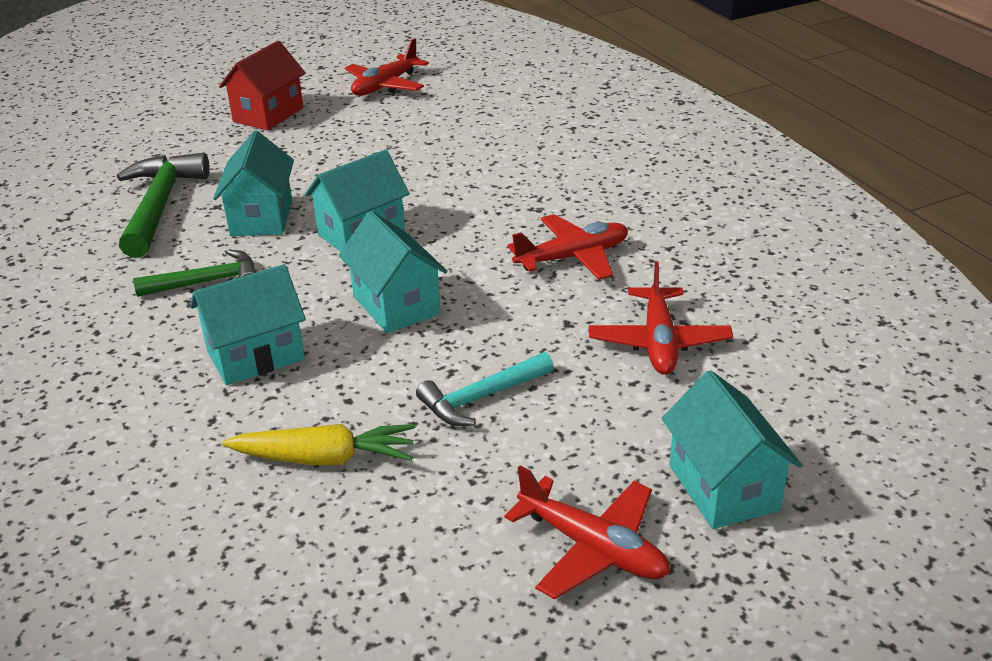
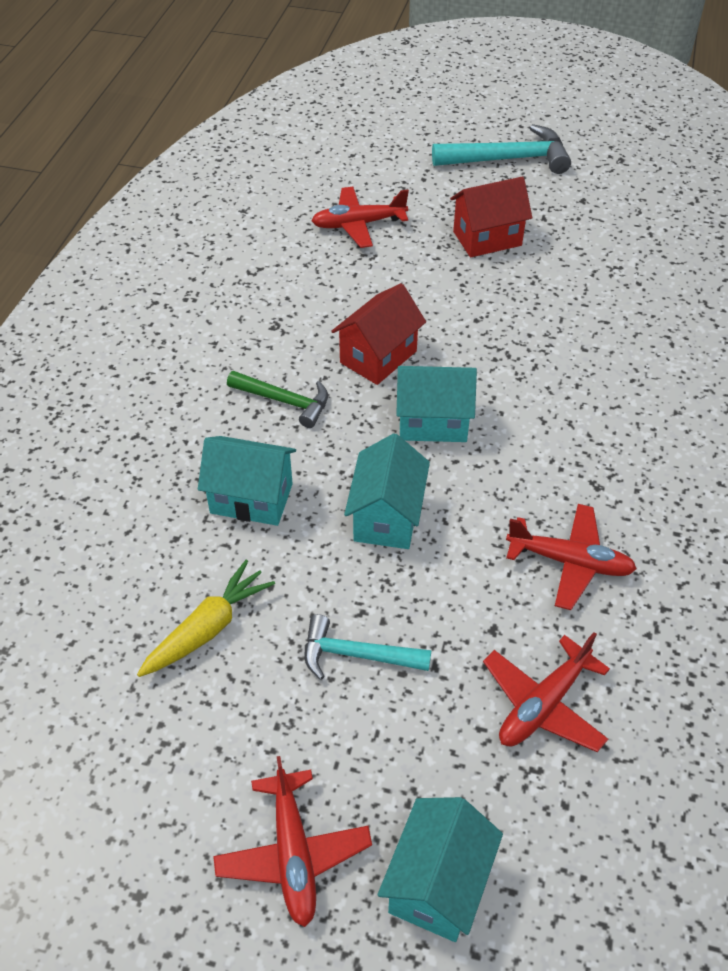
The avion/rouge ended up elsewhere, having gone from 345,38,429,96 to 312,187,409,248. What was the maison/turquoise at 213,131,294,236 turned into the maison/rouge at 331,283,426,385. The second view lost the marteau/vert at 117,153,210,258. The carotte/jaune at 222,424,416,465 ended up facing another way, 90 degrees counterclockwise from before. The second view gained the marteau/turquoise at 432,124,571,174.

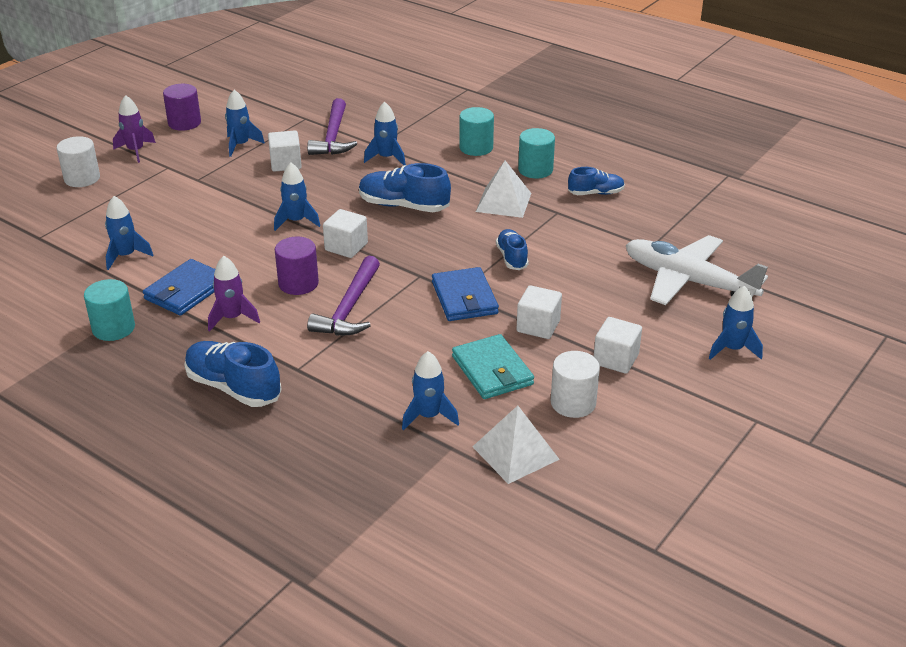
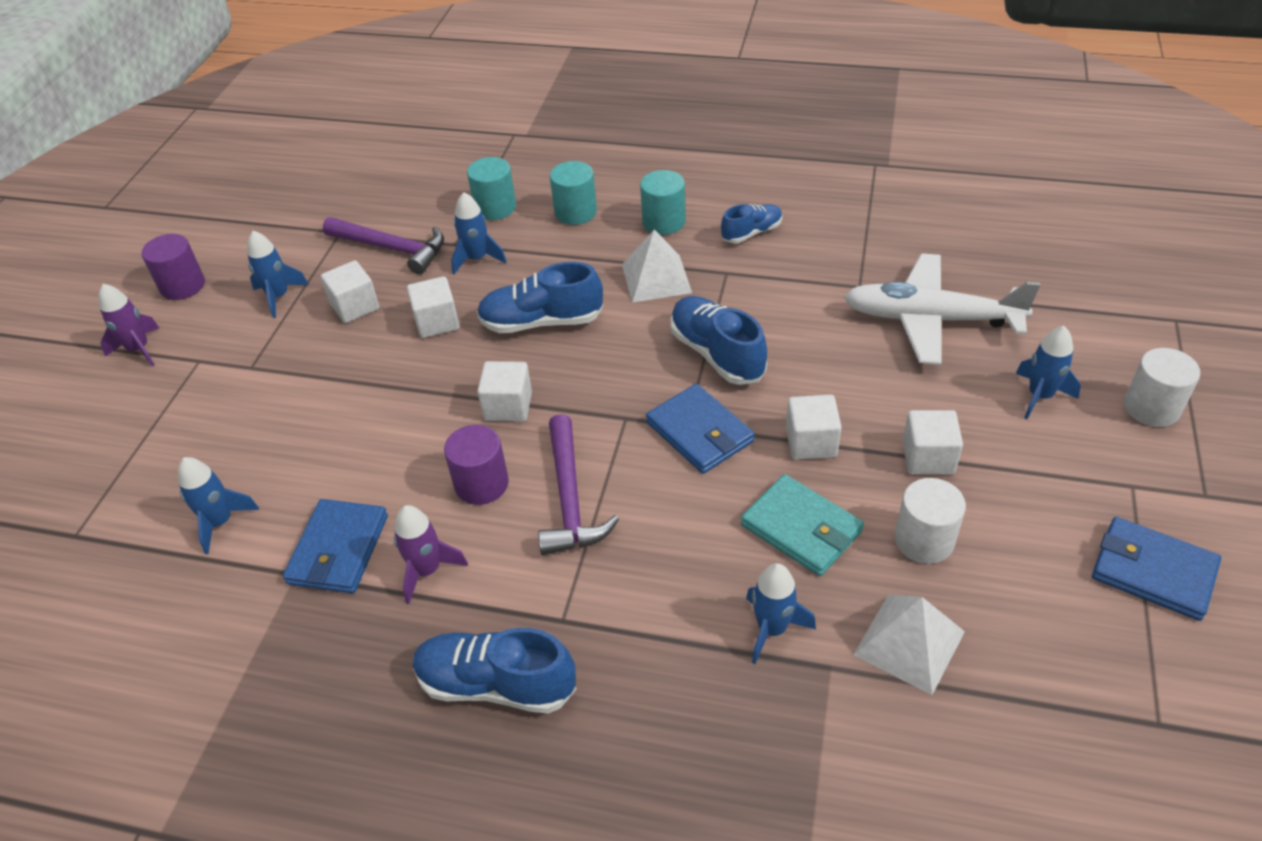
The marteau/violet at 307,98,357,155 ended up facing another way, 45 degrees counterclockwise from before. The cylindre/blanc ended up elsewhere, having gone from 57,136,100,187 to 1124,348,1200,427. The second view lost the fusée/bleu at 274,163,320,231. The size of the chaussure/bleu at 496,229,529,270 changed by a factor of 1.64. The cylindre/turquoise ended up elsewhere, having gone from 84,279,135,341 to 467,157,516,220. The second view gained the cube/blanc at 407,276,460,338. The second view gained the portefeuille/bleu at 1092,517,1221,621.

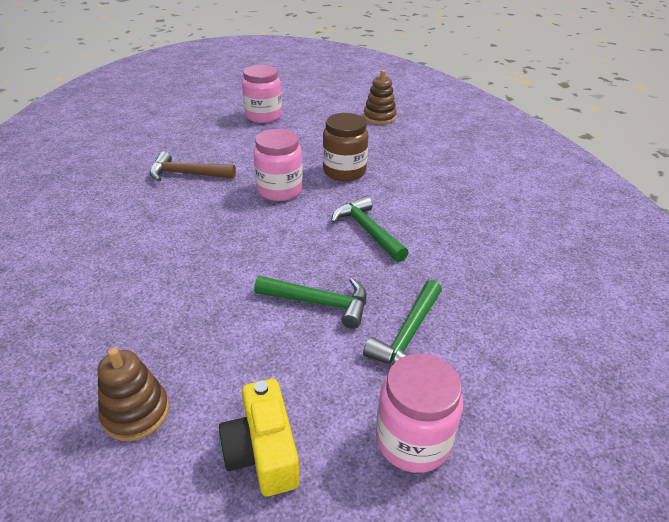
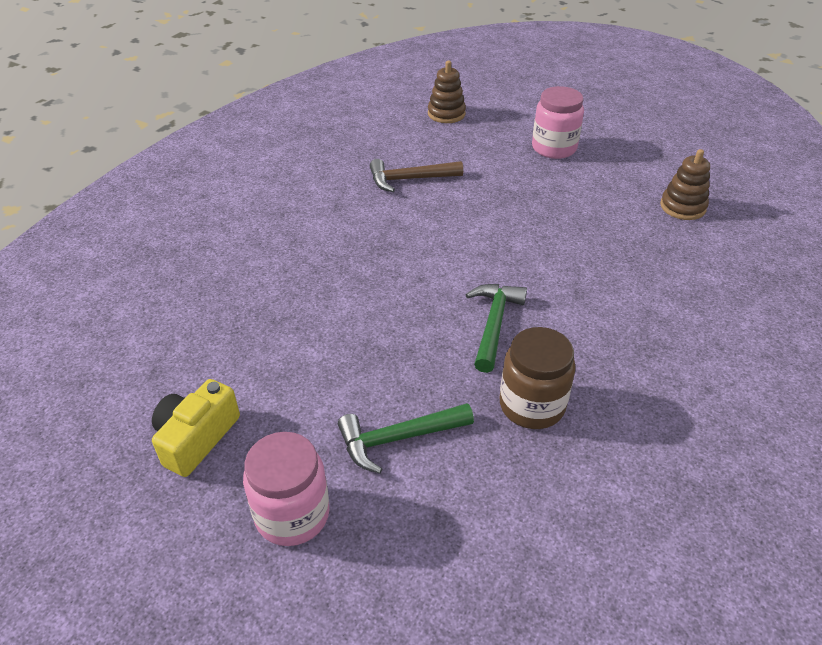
The bocal/marron ended up elsewhere, having gone from 323,113,368,181 to 499,327,576,429. The second view lost the bocal/rose at 253,129,303,201. The marteau/marron at 150,152,236,181 ended up facing another way, 60 degrees counterclockwise from before. The second view lost the marteau/vert at 254,276,367,329. The jouet à empiler/marron ended up elsewhere, having gone from 97,347,169,441 to 428,61,466,123.

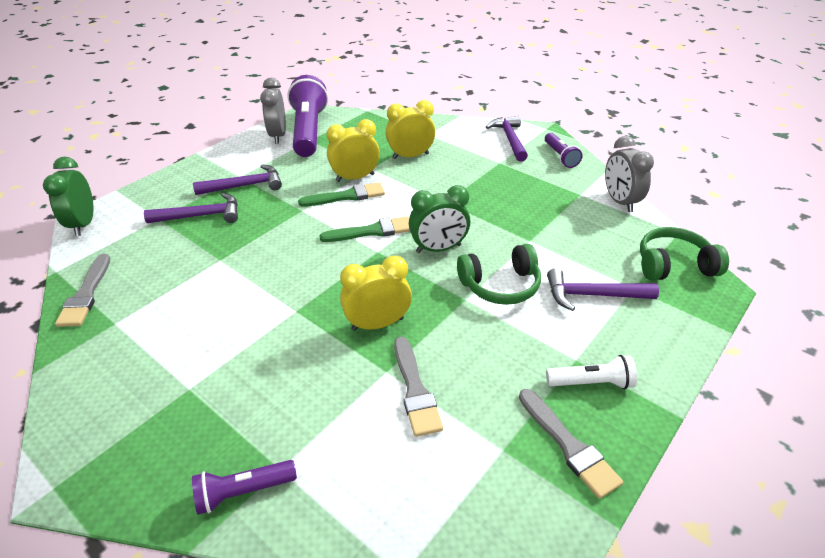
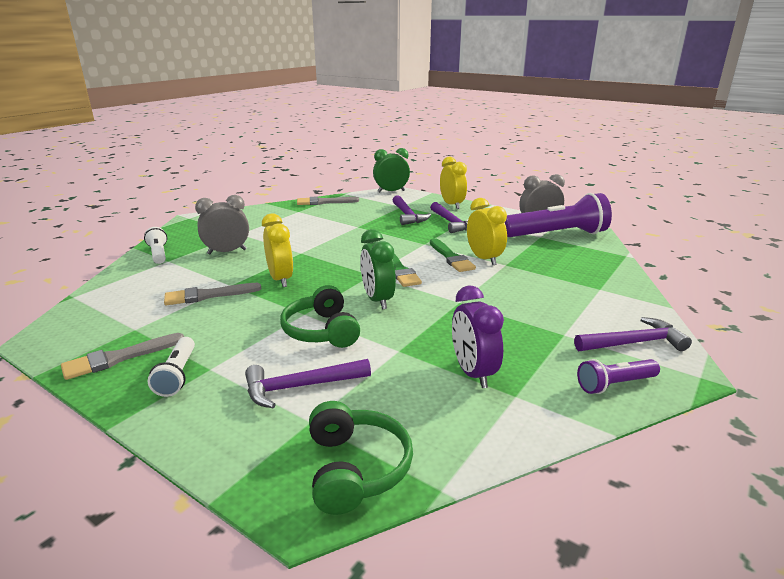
The réveil/jaune ended up elsewhere, having gone from 386,100,436,159 to 440,156,467,209. The réveil/gris ended up elsewhere, having gone from 605,136,654,212 to 195,195,249,255. The marteau/violet at 547,268,659,311 ended up facing another way, 105 degrees counterclockwise from before. What was the lampe de poche/violet at 192,460,297,515 turned into the lampe de poche/blanc at 144,227,167,264. The second view gained the réveil/violet at 452,286,504,388.

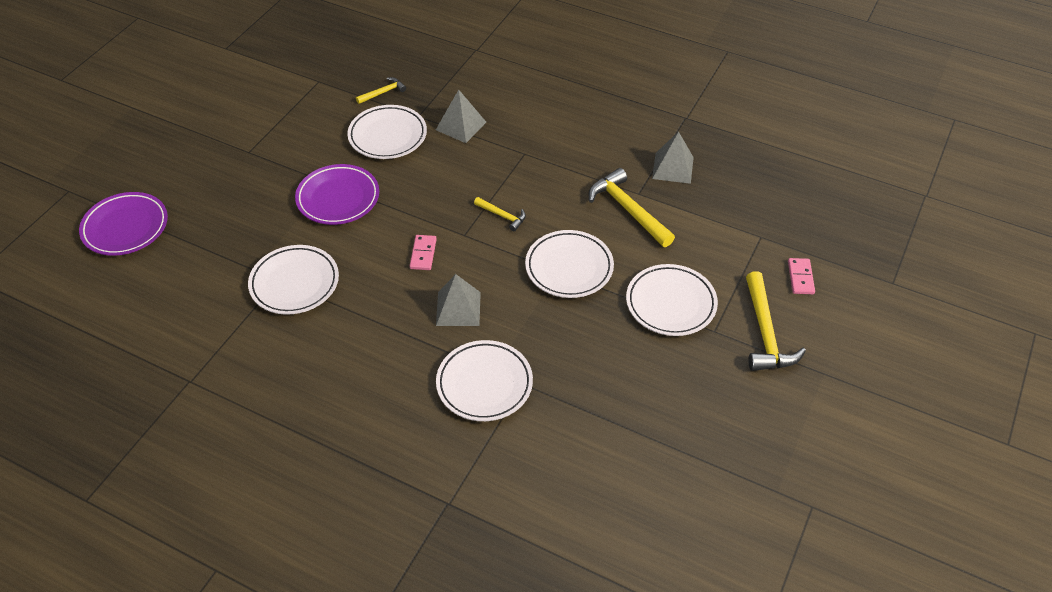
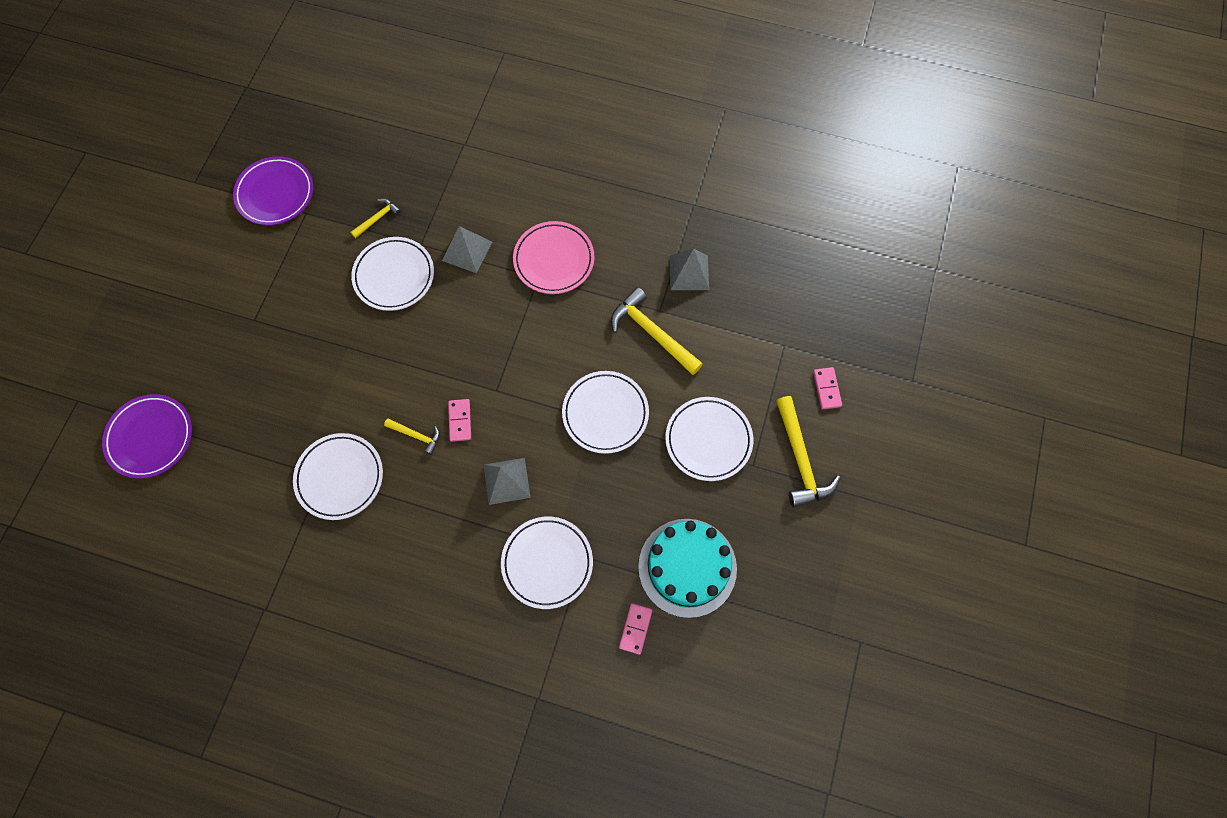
The assiette/violet ended up elsewhere, having gone from 295,164,379,225 to 233,156,313,226. The marteau/jaune ended up elsewhere, having gone from 474,197,526,231 to 384,418,440,455. The second view gained the assiette/rose at 513,221,595,294. The second view gained the gâteau/turquoise at 638,519,737,618. The second view gained the domino/rose at 619,603,653,655.

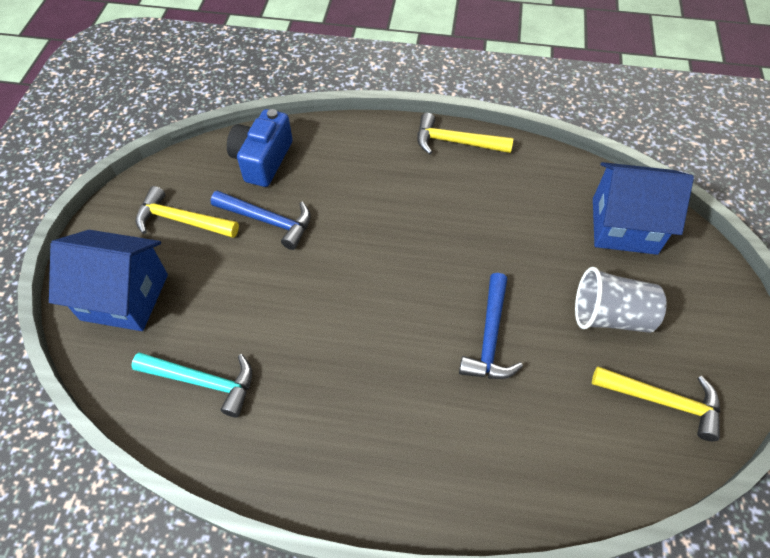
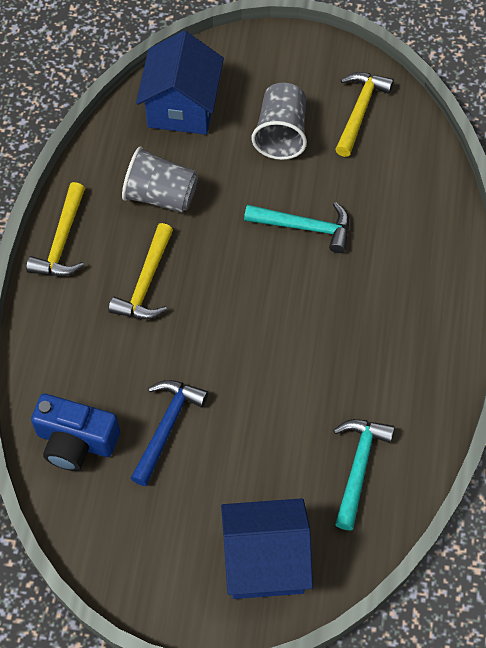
The marteau/jaune ended up elsewhere, having gone from 136,186,239,238 to 108,223,173,319. The maison/bleu at 49,230,168,331 ended up facing another way, 75 degrees clockwise from before. What was the marteau/bleu at 459,273,523,379 turned into the marteau/turquoise at 244,202,349,253. The second view gained the gobelet/gris at 122,146,198,213.

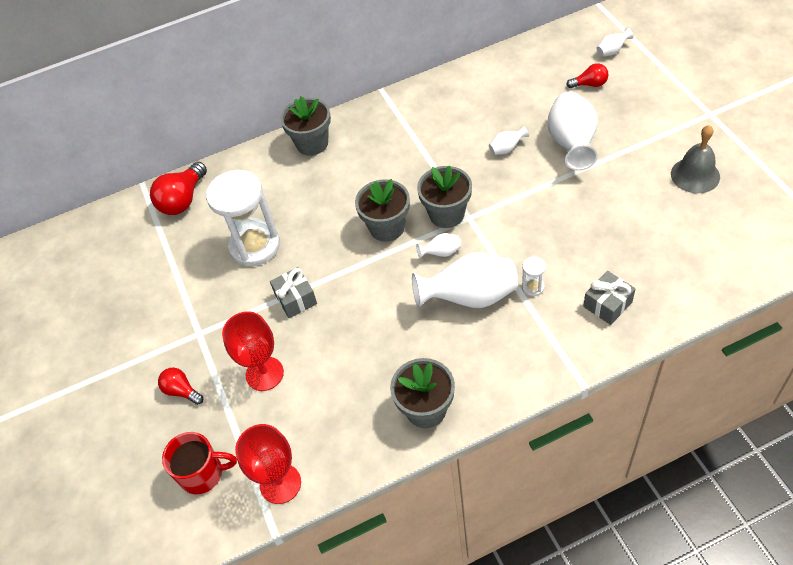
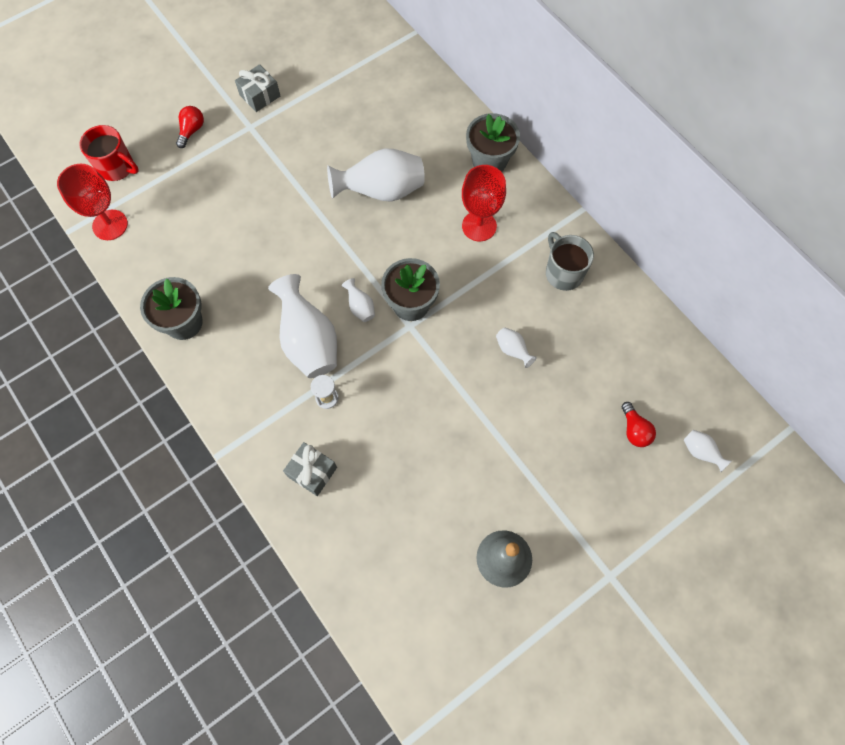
The vase/blanc ended up elsewhere, having gone from 548,92,598,171 to 327,149,425,202. The second view lost the ampoule/rouge at 150,162,207,215. The second view lost the sablier/blanc at 206,170,280,266. The second view lost the pot de fleurs/gris at 355,179,410,242. The cadeau/gris ended up elsewhere, having gone from 270,267,317,318 to 235,64,280,112. The verre à pied/rouge ended up elsewhere, having gone from 222,311,284,391 to 462,165,506,241. The tasse/rouge at 162,432,237,494 ended up facing another way, 45 degrees counterclockwise from before. The second view gained the tasse/gris at 546,232,594,291.

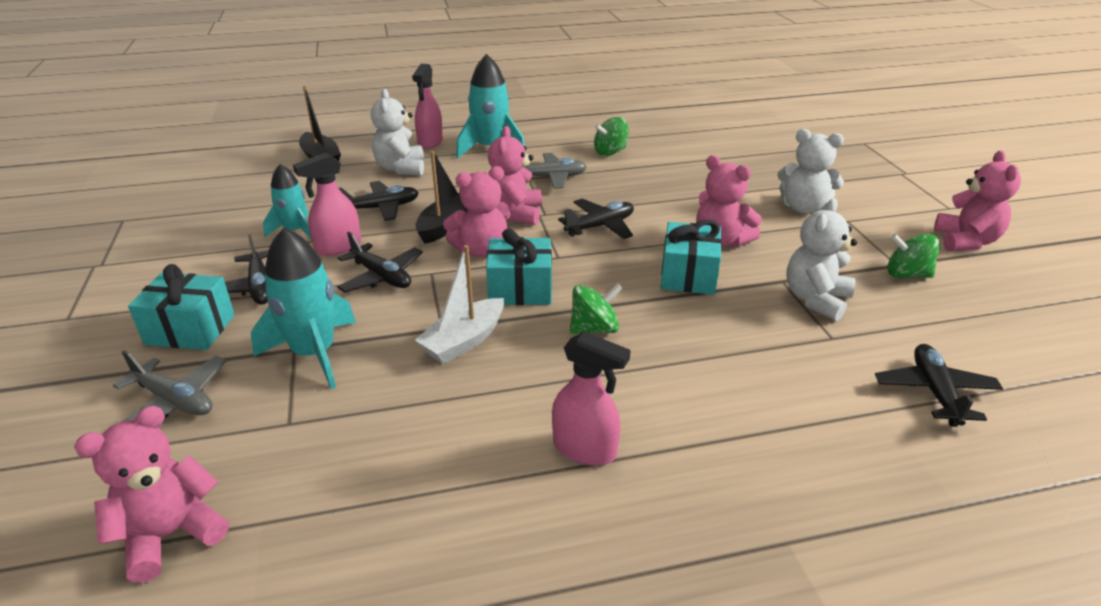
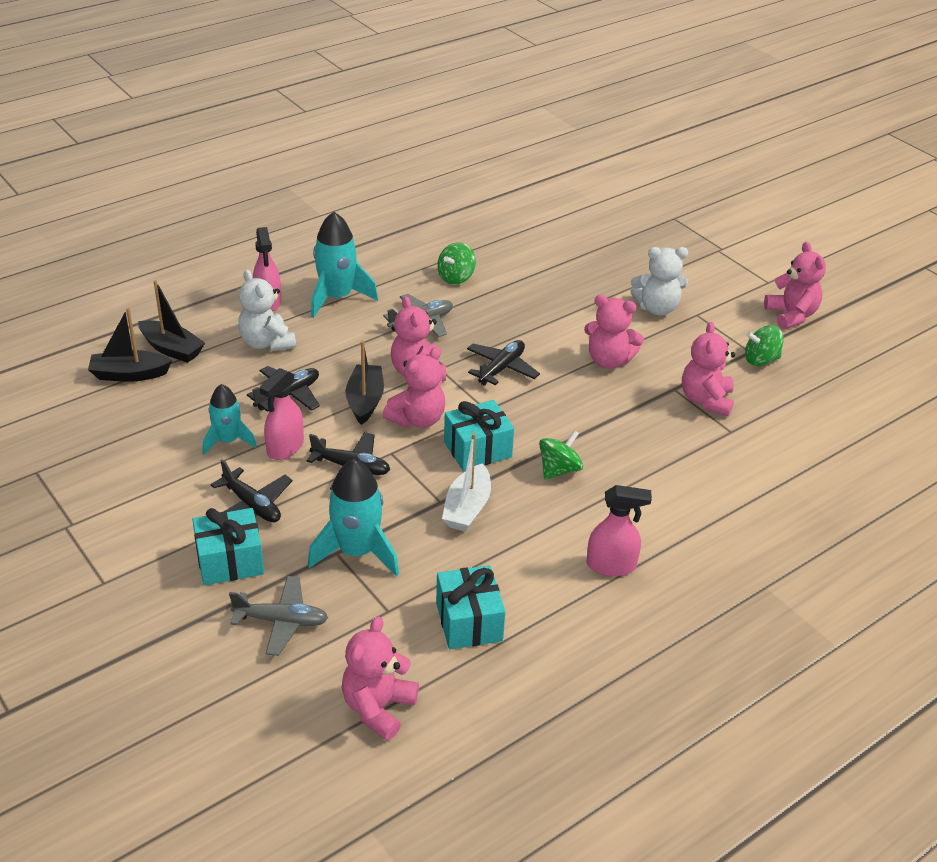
What was the ours en peluche/blanc at 786,198,857,321 turned into the ours en peluche/rose at 682,322,735,416. The cadeau/turquoise ended up elsewhere, having gone from 661,219,722,295 to 436,565,506,649. The second view lost the avion/noir at 875,344,1003,427. The second view gained the bateau/noir at 88,308,172,382.

